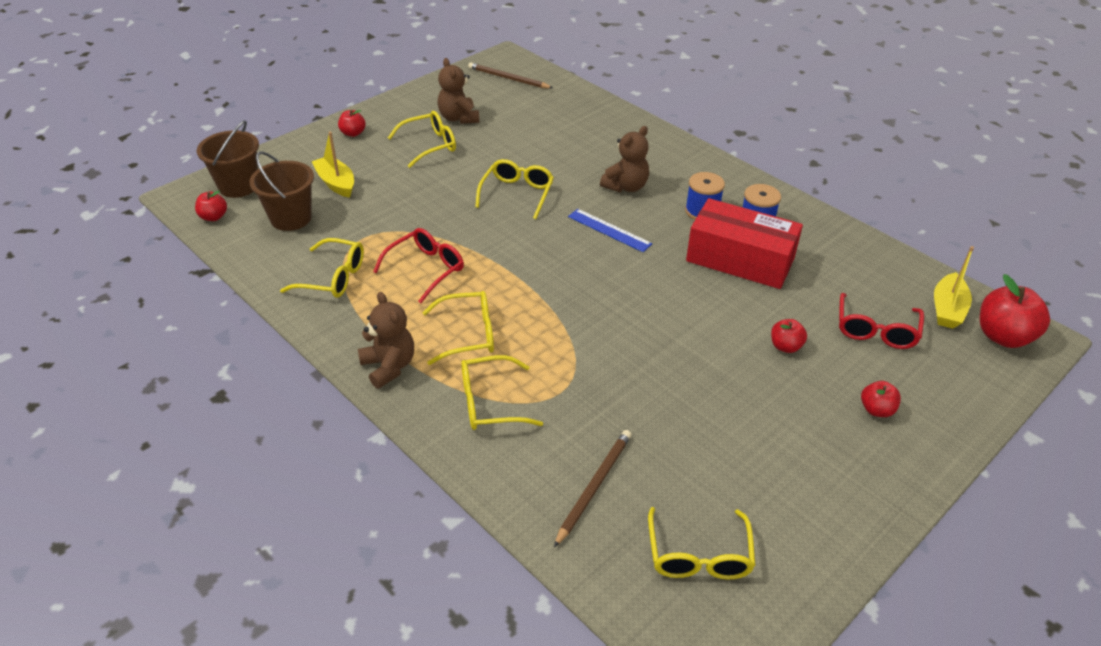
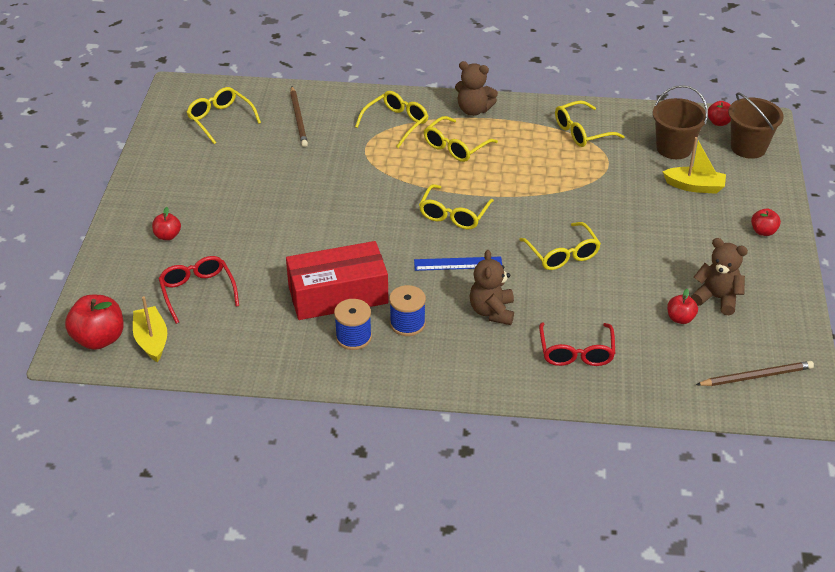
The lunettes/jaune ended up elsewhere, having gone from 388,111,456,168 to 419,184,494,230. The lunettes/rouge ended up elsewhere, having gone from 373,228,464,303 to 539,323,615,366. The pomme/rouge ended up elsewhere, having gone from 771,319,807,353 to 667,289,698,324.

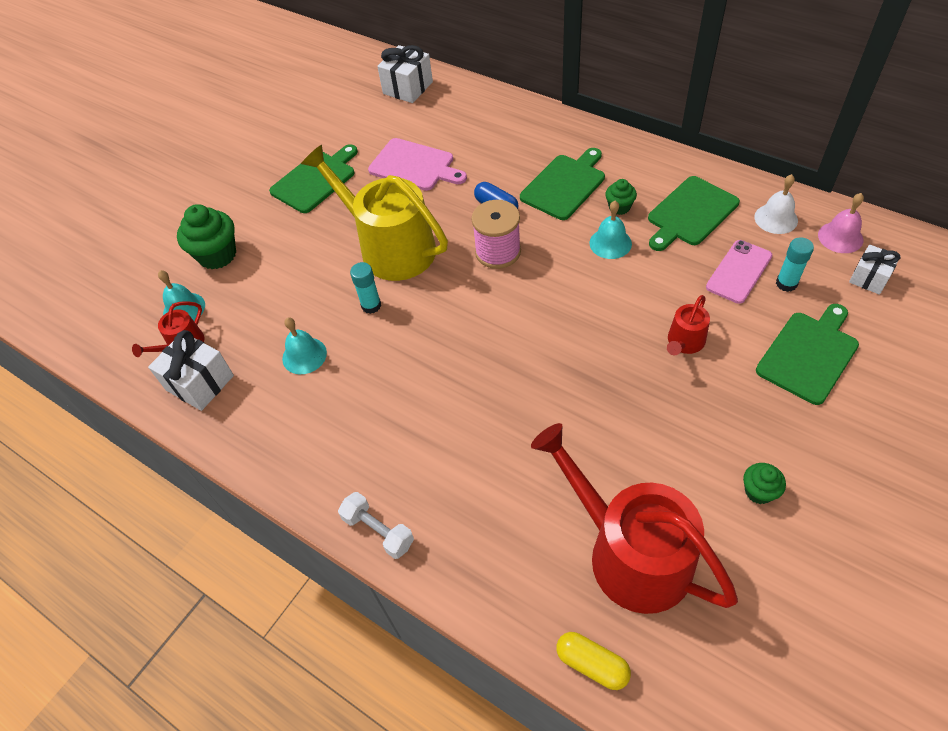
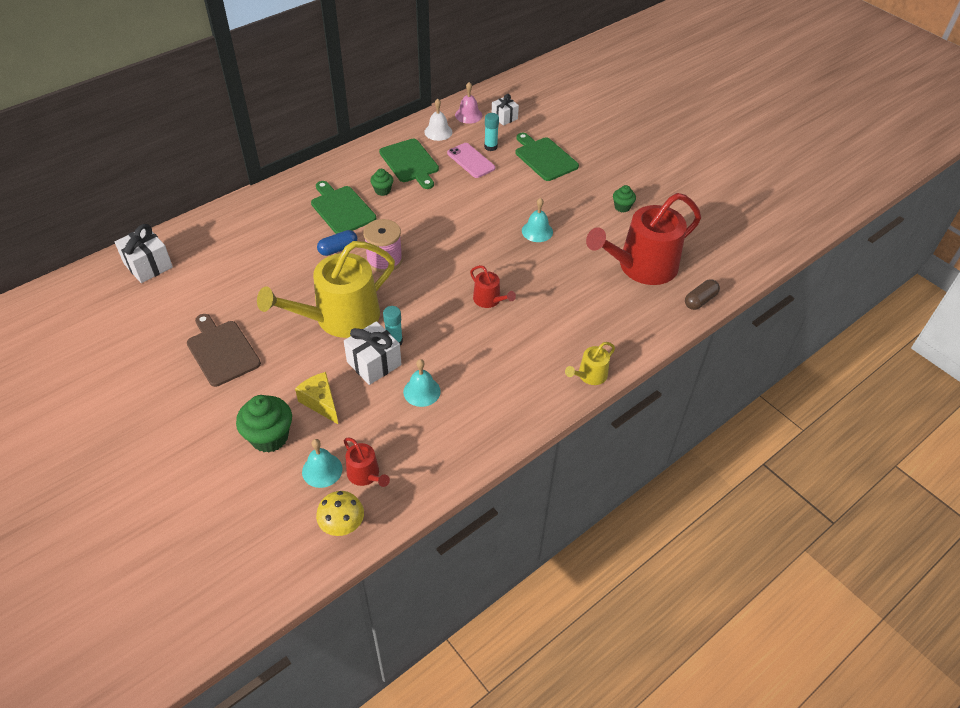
The second view lost the planche à découper/rose at 368,138,467,191. What was the planche à découper/vert at 269,144,358,213 turned into the planche à découper/marron at 187,314,261,387. The cloche/turquoise ended up elsewhere, having gone from 589,201,632,259 to 522,198,553,242. The arrosoir/rouge ended up elsewhere, having gone from 667,295,710,355 to 470,265,516,308. The cadeau/blanc ended up elsewhere, having gone from 148,330,234,411 to 344,321,402,385. Where the haltère/blanc stood at 338,492,414,559, the arrosoir/jaune came to stand at 565,342,615,385. What was the gélule/jaune at 556,632,631,690 turned into the gélule/marron at 685,279,720,310. The second view gained the fromage/jaune at 295,372,338,424. The second view gained the champignon/jaune at 316,491,364,536.

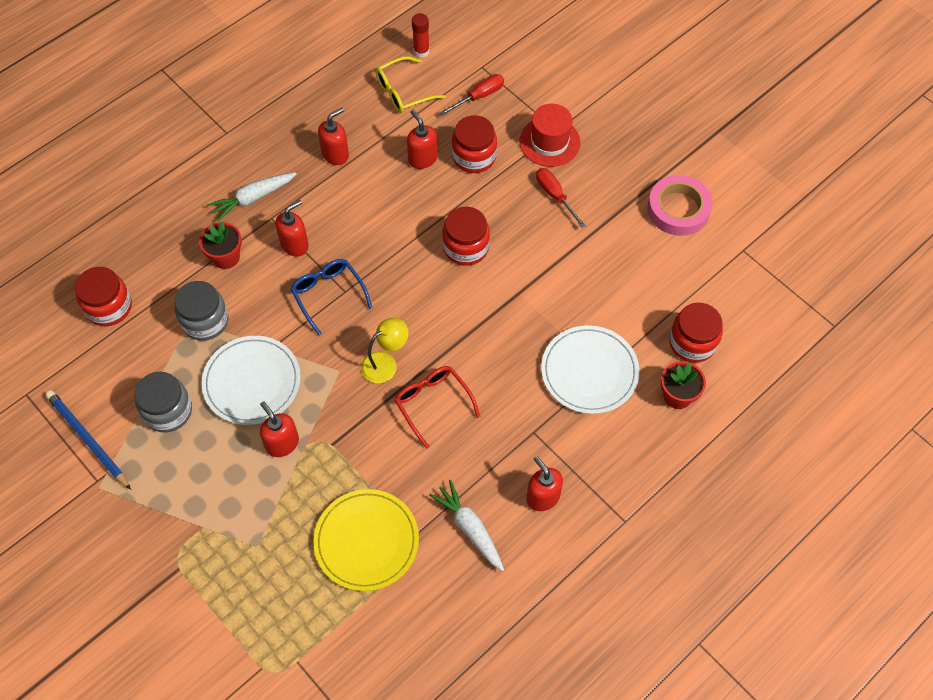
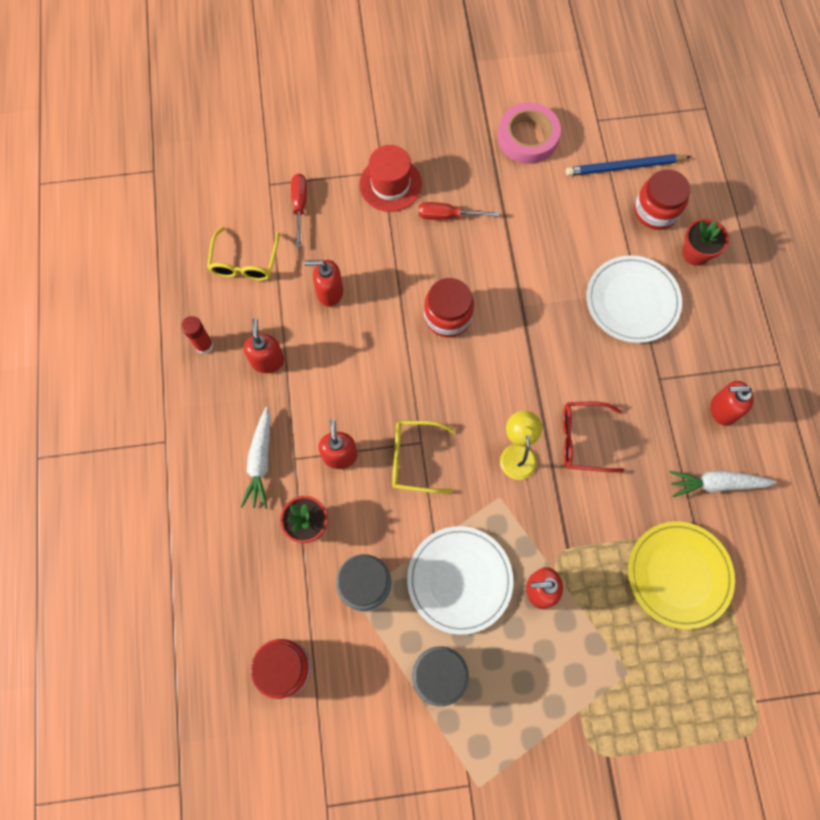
The bâton de colle/rouge ended up elsewhere, having gone from 412,13,430,58 to 181,316,213,354. The second view lost the bocal/rouge at 452,115,497,173. What was the lunettes/bleu at 291,259,372,335 turned into the lunettes/jaune at 392,421,456,493. The crayon/bleu ended up elsewhere, having gone from 45,390,131,490 to 566,154,691,176.

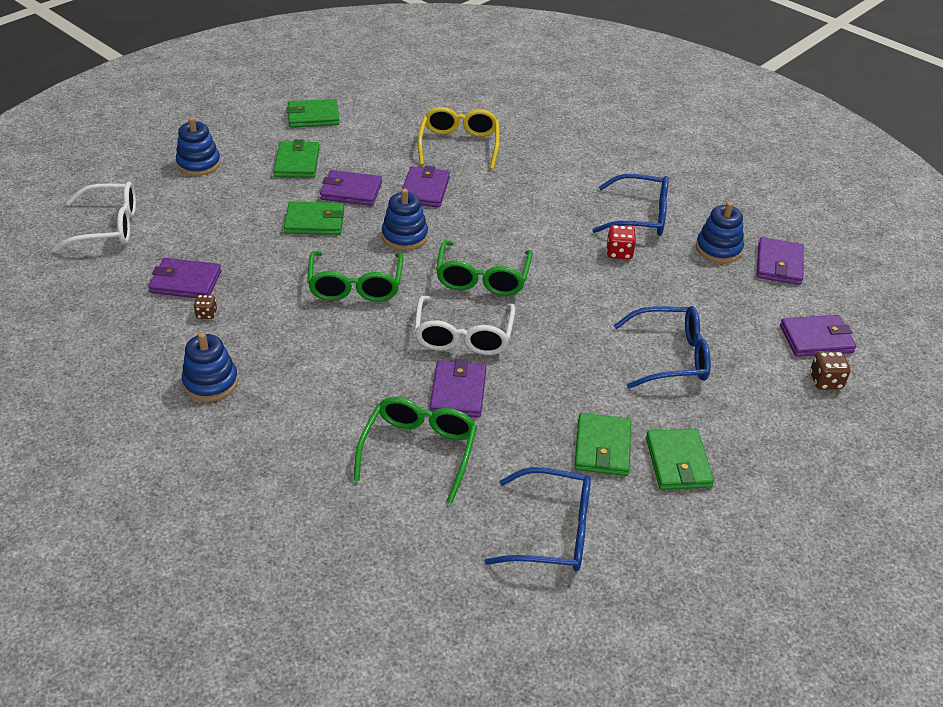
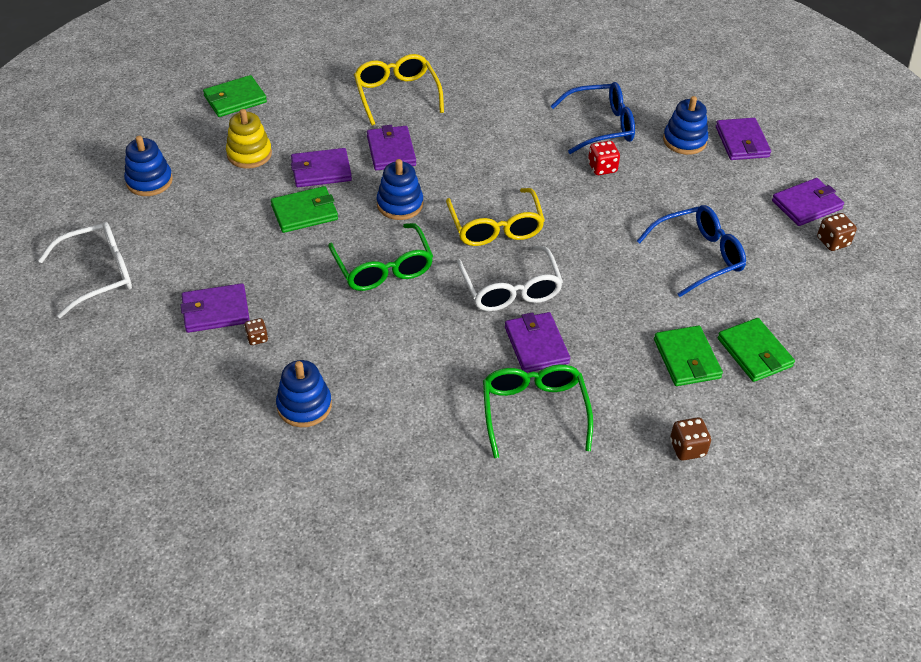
Where the portefeuille/vert stood at 273,139,320,178, the jouet à empiler/jaune came to stand at 226,109,272,169. What was the lunettes/vert at 436,240,532,296 turned into the lunettes/jaune at 446,188,545,246. Where the lunettes/bleu stood at 484,467,591,571, the dé/marron came to stand at 670,417,711,461.

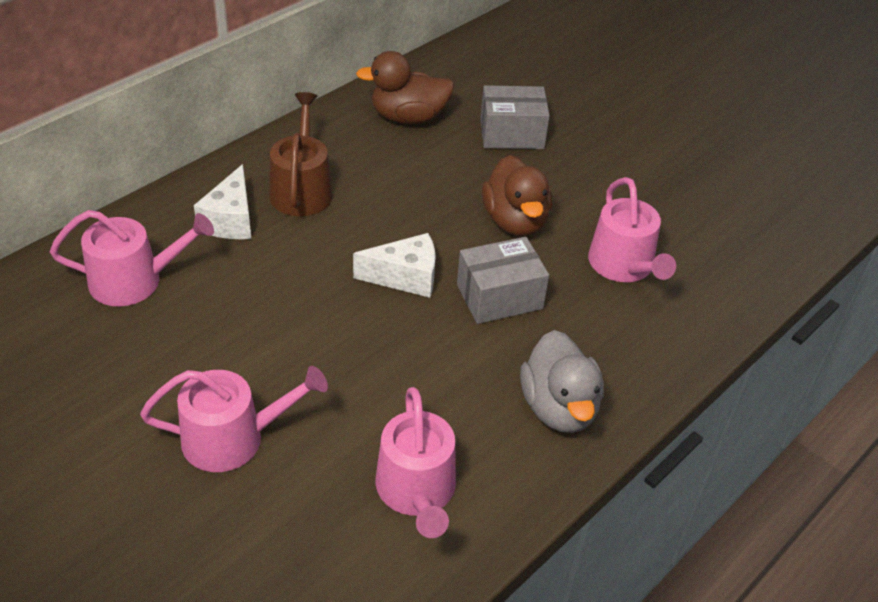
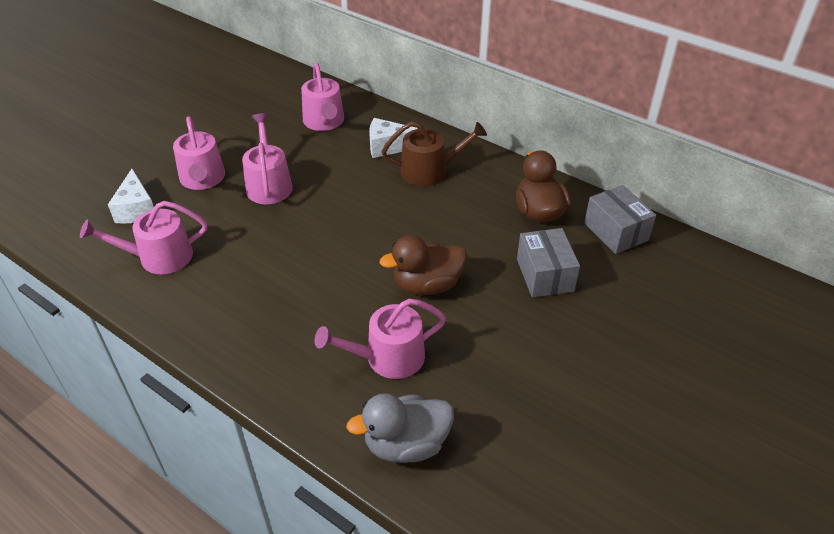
The fromage/blanc ended up elsewhere, having gone from 353,233,436,298 to 108,169,154,224. The boîte/gris ended up elsewhere, having gone from 457,237,549,324 to 584,185,656,254. The canard/gris ended up elsewhere, having gone from 520,330,604,433 to 346,393,454,463. The second view gained the arrosoir/rose at 242,113,293,204.

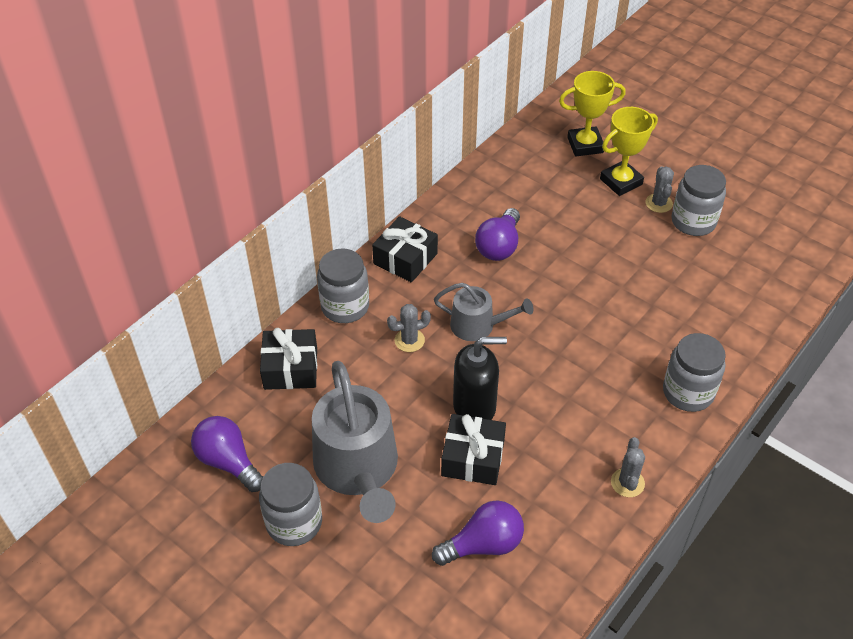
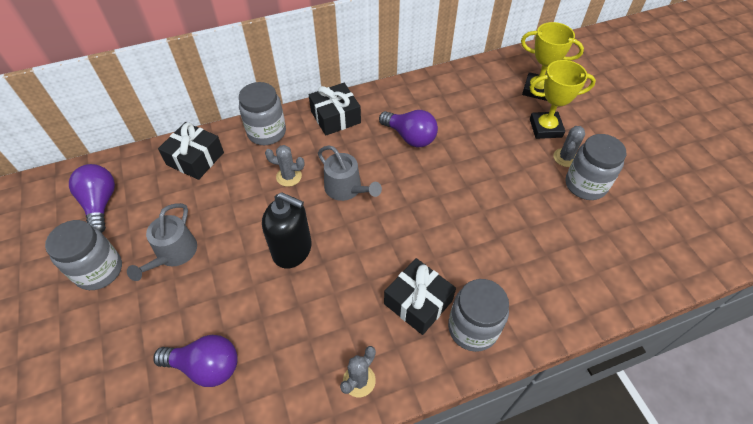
The ampoule/violet at 475,208,520,261 ended up facing another way, 105 degrees counterclockwise from before. The size of the arrosoir/gris at 312,361,398,523 changed by a factor of 0.56. The cadeau/noir ended up elsewhere, having gone from 441,414,506,485 to 384,258,456,335.

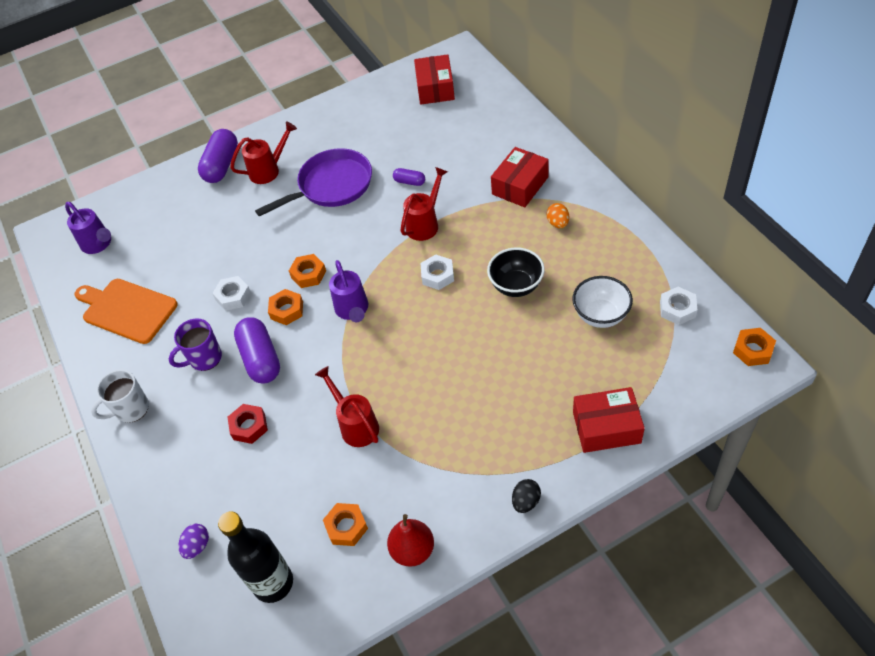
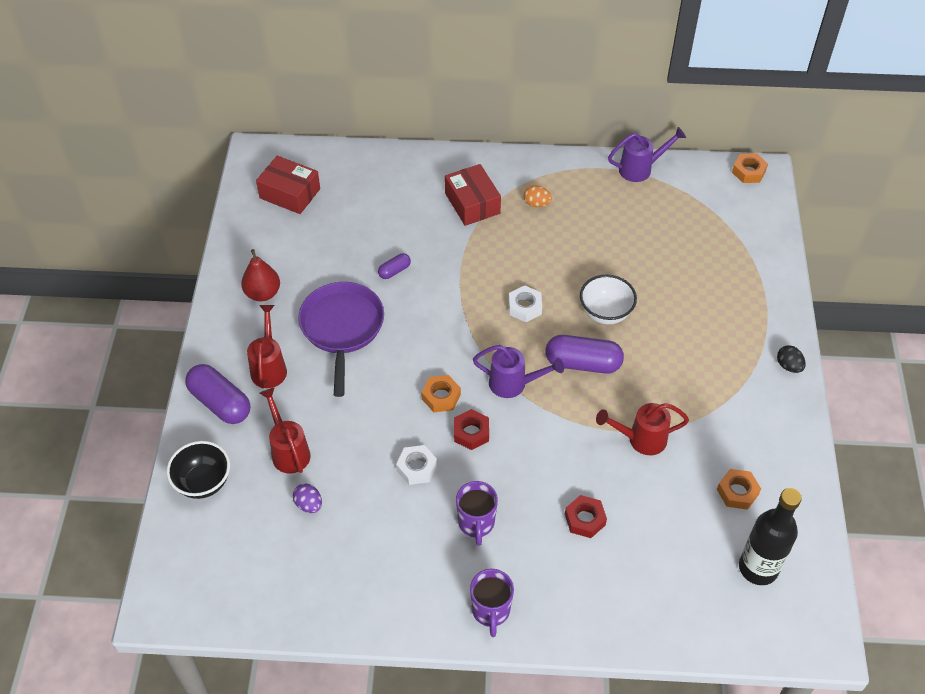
The arrosoir/rouge ended up elsewhere, having gone from 400,167,448,241 to 260,387,311,474. The arrosoir/violet ended up elsewhere, having gone from 65,202,111,254 to 608,127,686,182. The bol/noir ended up elsewhere, having gone from 487,247,545,297 to 166,441,230,499. The bol/blanc ended up elsewhere, having gone from 572,276,633,328 to 580,274,637,324. The second view lost the planche à découper/orange at 74,279,178,344. The second view lost the écrou/blanc at 660,287,697,325. What was the écrou/orange at 268,289,303,325 turned into the écrou/rouge at 454,409,489,450. The gélule/violet ended up elsewhere, having gone from 234,317,280,384 to 545,335,624,374. What was the tasse/blanc at 91,369,149,423 turned into the tasse/violet at 470,569,514,637. The second view lost the boîte/rouge at 573,387,645,453. The poire/rouge ended up elsewhere, having gone from 387,514,434,567 to 241,249,280,301. The œuf/violet ended up elsewhere, having gone from 179,524,209,559 to 293,483,322,513.

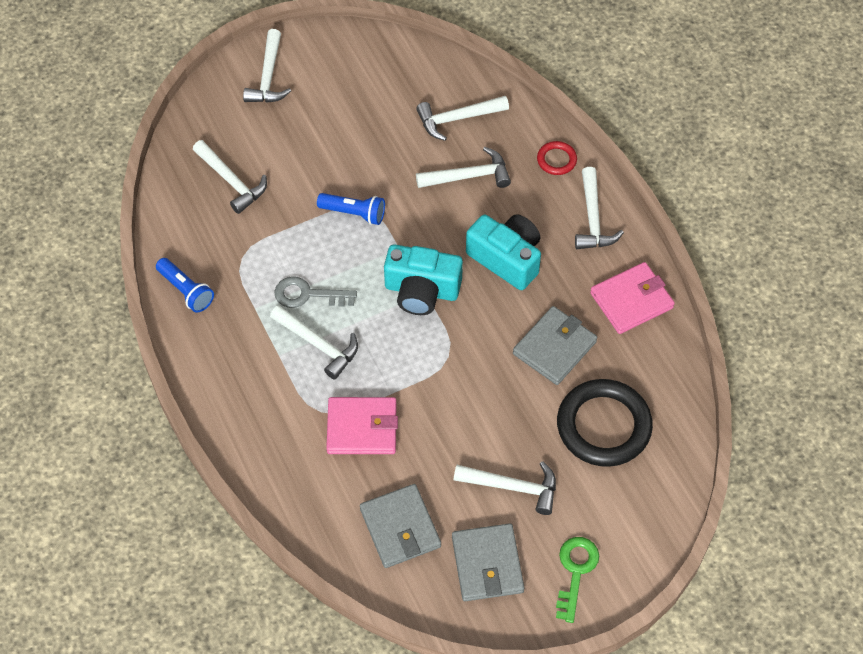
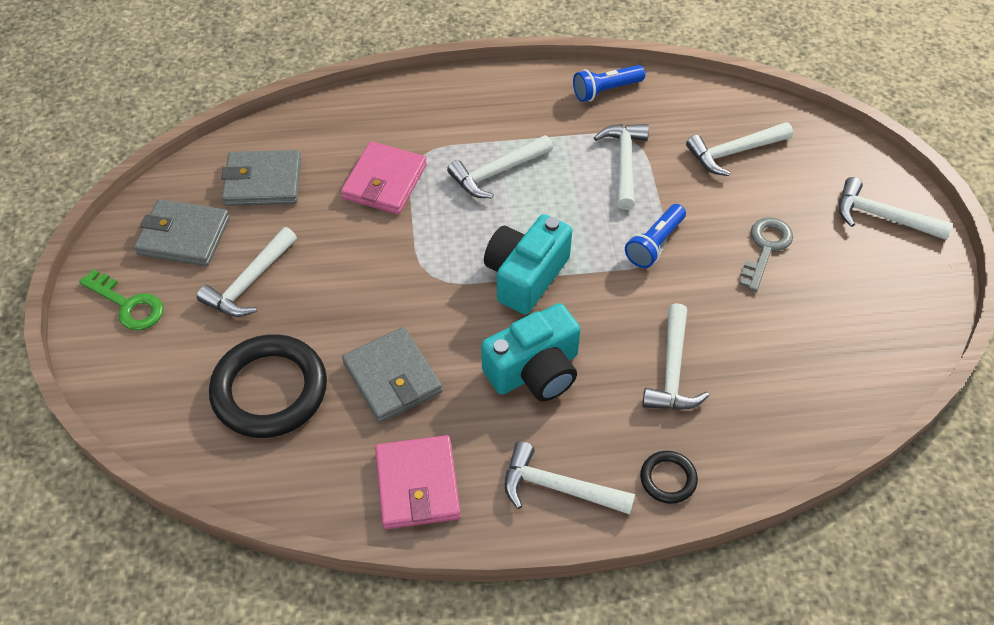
The marteau/blanc ended up elsewhere, having gone from 416,96,509,141 to 594,124,649,210. What was the anneau/rouge at 537,141,577,175 turned into the anneau/noir at 640,451,698,504. The clé/gris ended up elsewhere, having gone from 274,276,357,308 to 739,217,793,292.

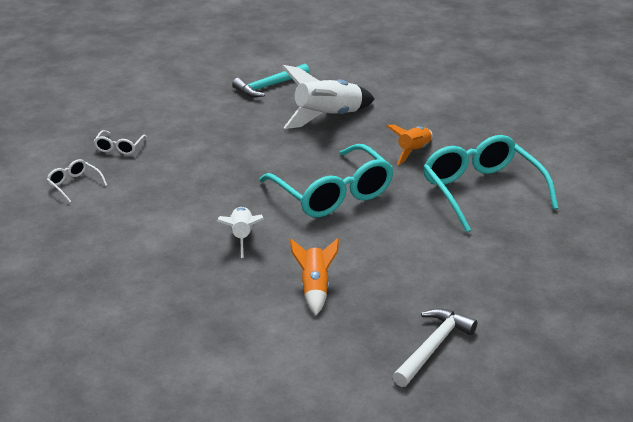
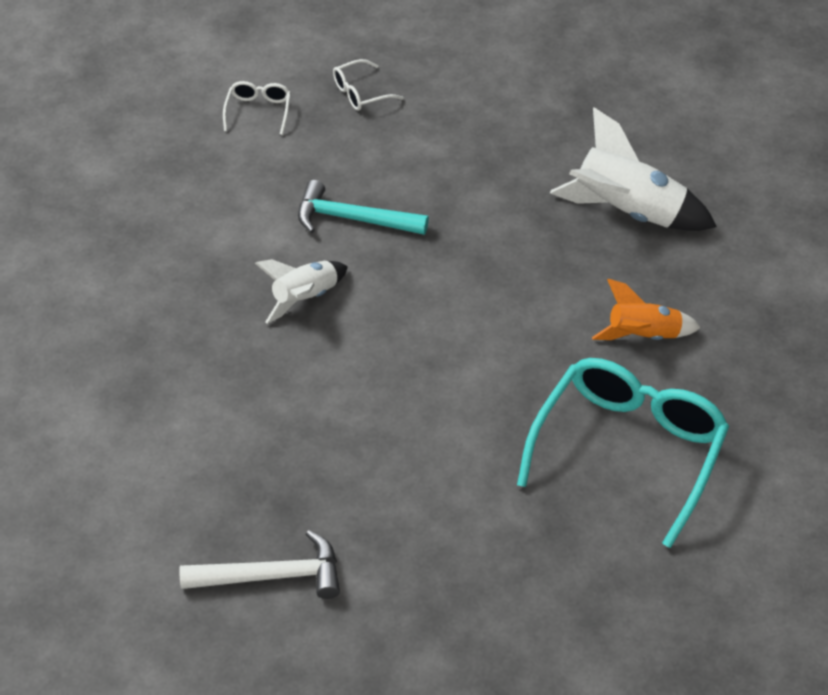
The marteau/turquoise ended up elsewhere, having gone from 232,64,309,97 to 298,180,429,235. The second view lost the lunettes/turquoise at 260,144,394,218. The second view lost the fusée/orange at 290,238,339,315.

